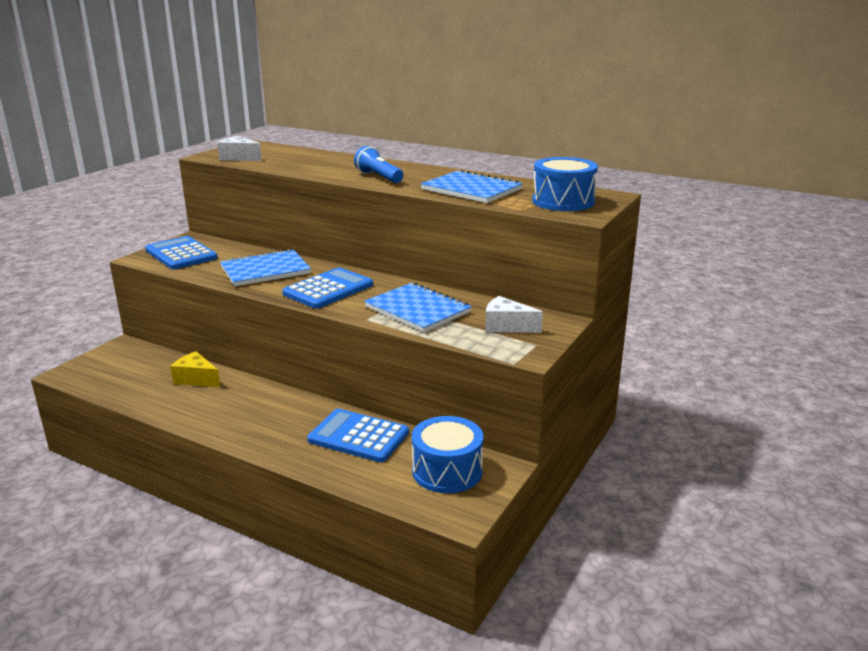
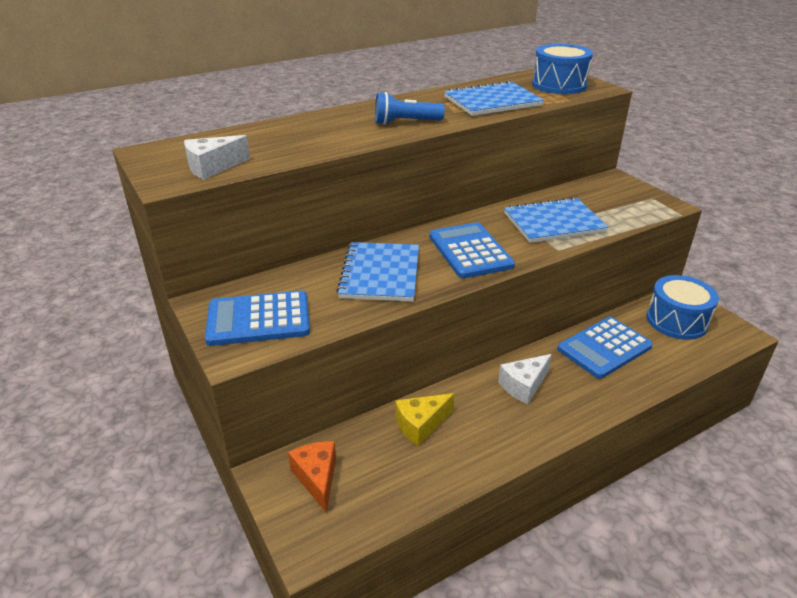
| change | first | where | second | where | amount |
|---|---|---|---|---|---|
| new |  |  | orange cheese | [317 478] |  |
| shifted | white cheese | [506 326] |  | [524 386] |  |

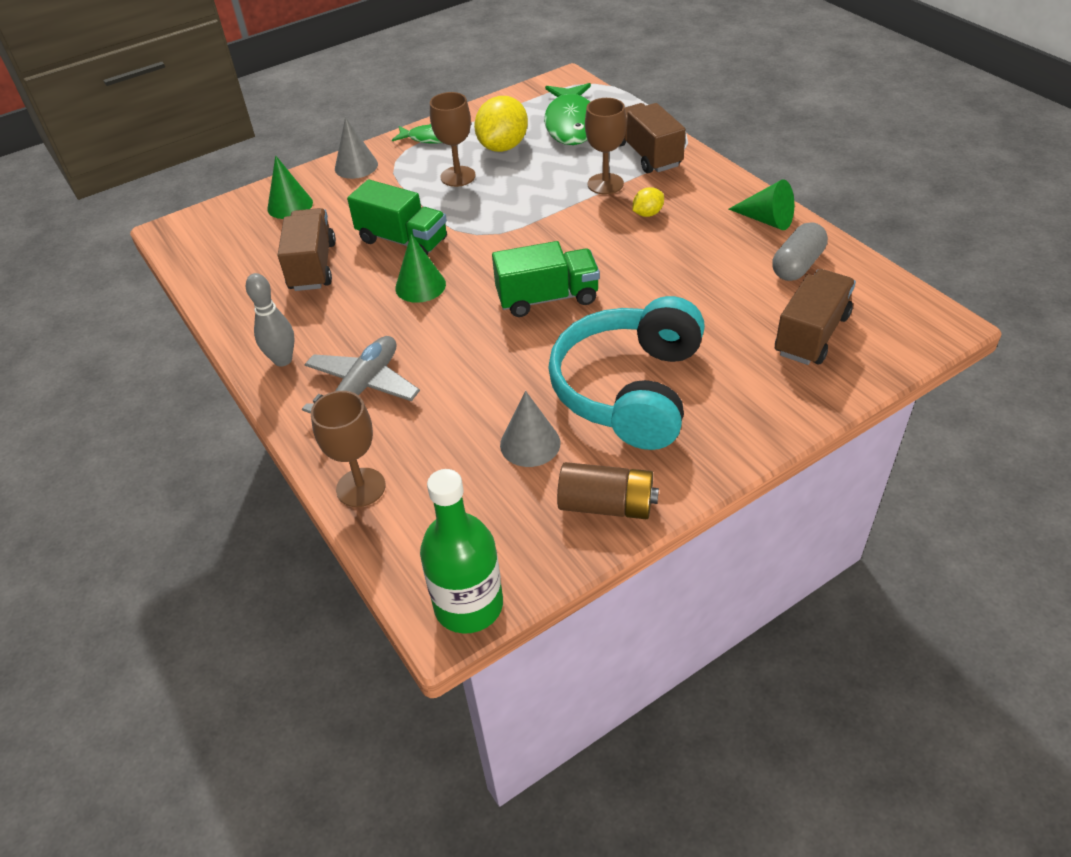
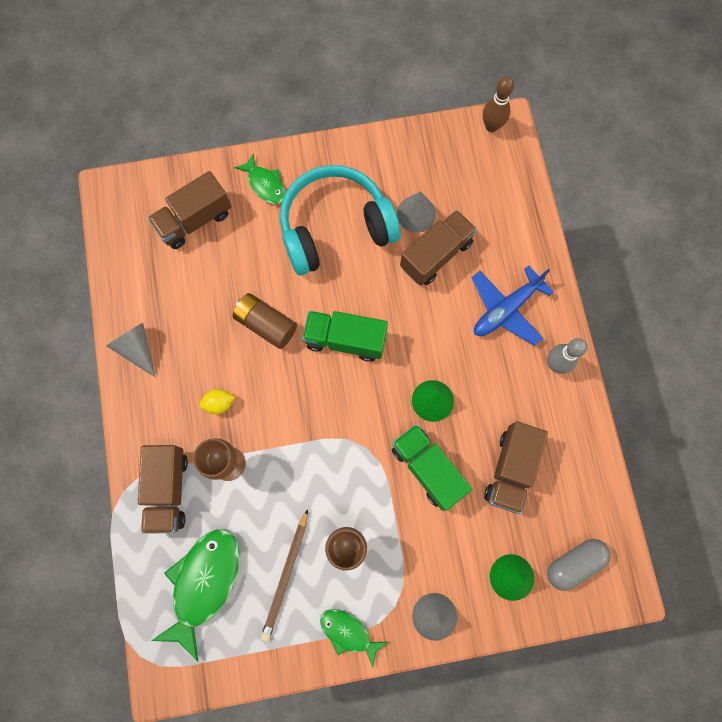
| change | first | where | second | where | amount |
|---|---|---|---|---|---|
| gone | brown goblet | [361 487] |  |  |  |
| new |  |  | green fish | [265 184] |  |
| new |  |  | brown truck | [436 255] |  |
| shifted | brown battery | [606 505] |  | [266 324] |  |
| shifted | grey capsule | [797 265] |  | [574 563] |  |
| swapped | green bottle | [468 605] | brown bowling pin | [491 126] |  |
| swapped | yellow lemon | [503 146] | brown pencil | [286 576] |  |
| repainted | grey plane | [362 388] | blue plane | [506 309] |  |
| repainted | green cone | [766 220] | grey cone | [137 348] |  |
| rotated | turquoise headphones | [630 390] |  | [335 228] | 150 degrees counterclockwise |

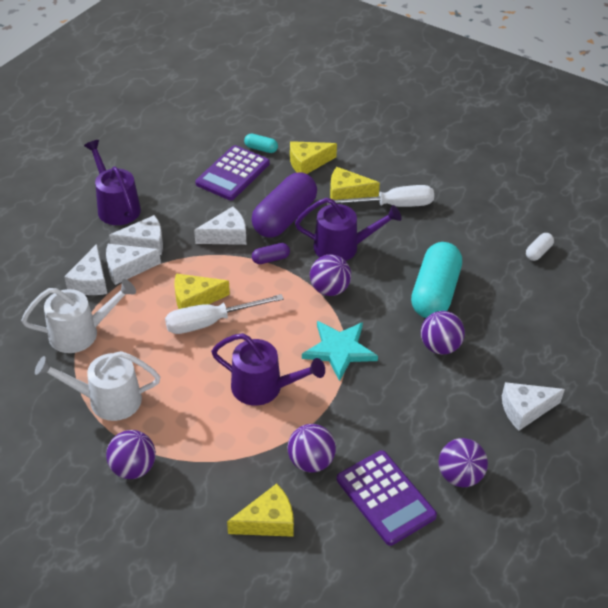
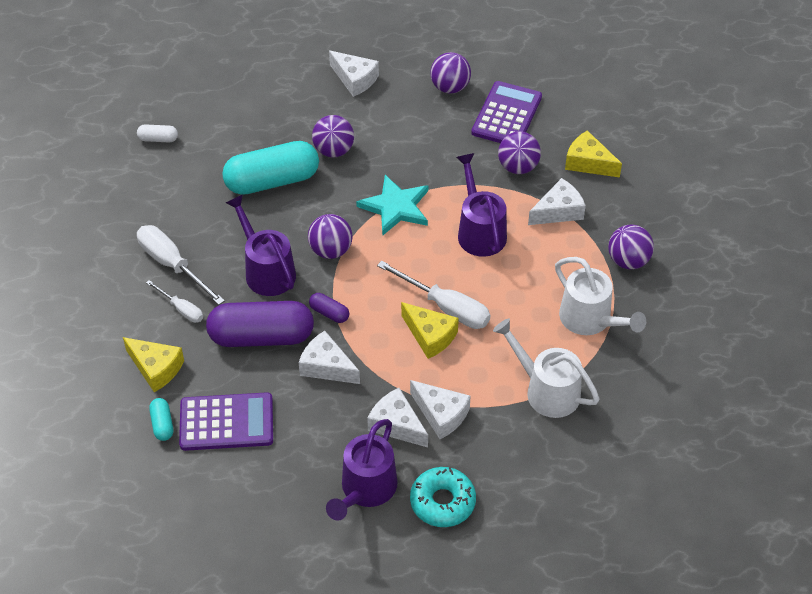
| change | first | where | second | where | amount |
|---|---|---|---|---|---|
| new |  |  | turquoise donut | [442 502] |  |
| shifted | white cheese | [90 281] |  | [558 211] |  |
| swapped | yellow cheese | [347 193] | white screwdriver | [181 309] |  |

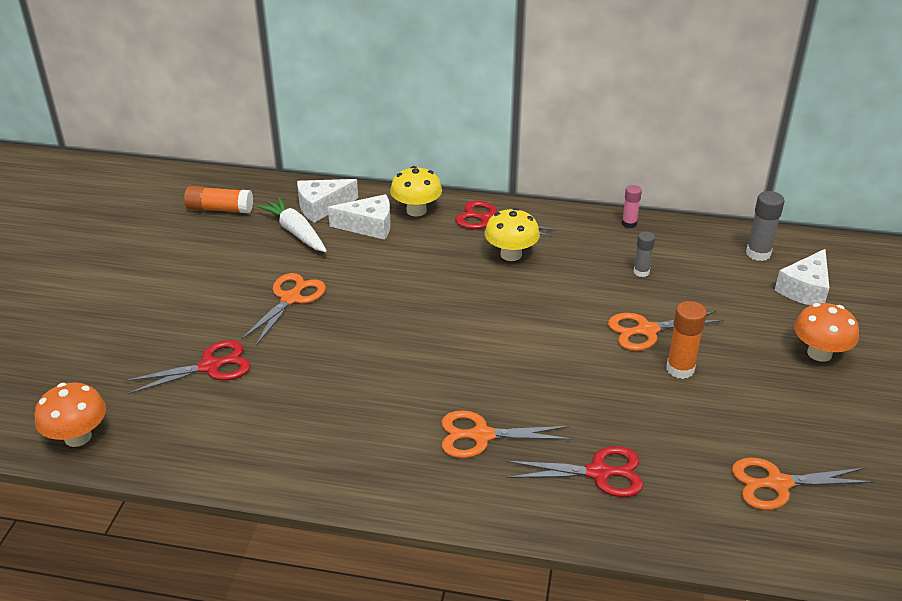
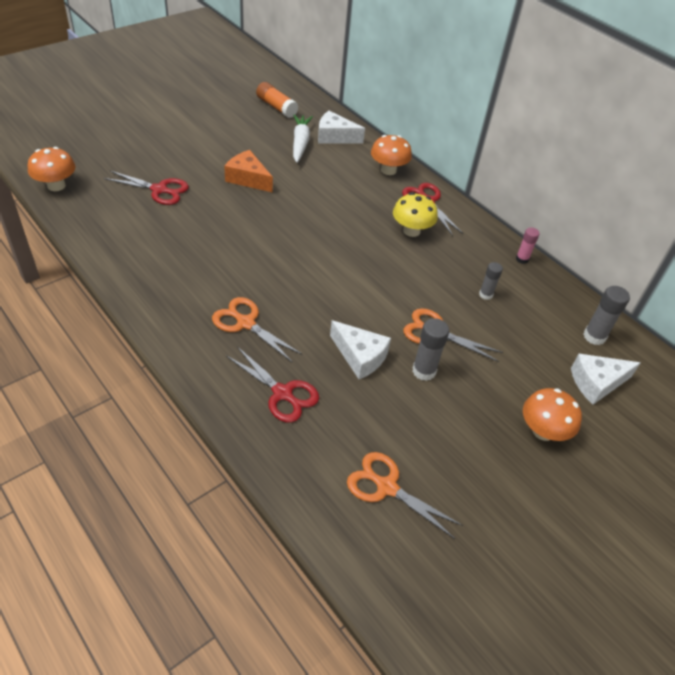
| change | first | where | second | where | amount |
|---|---|---|---|---|---|
| shifted | white cheese | [369 226] |  | [360 356] |  |
| swapped | orange scissors | [291 298] | orange cheese | [248 179] |  |
| repainted | yellow mushroom | [416 210] | orange mushroom | [388 170] |  |
| repainted | orange glue stick | [680 369] | grey glue stick | [424 371] |  |

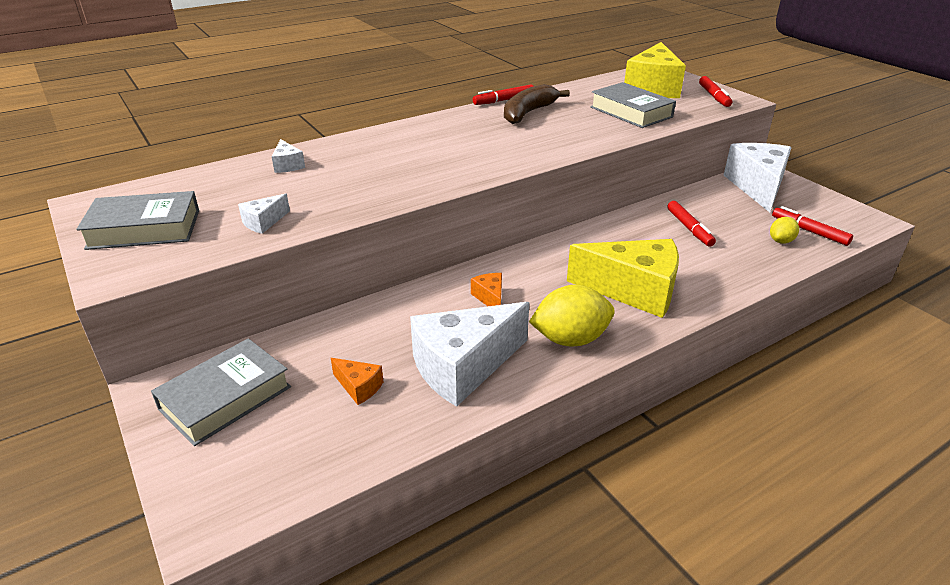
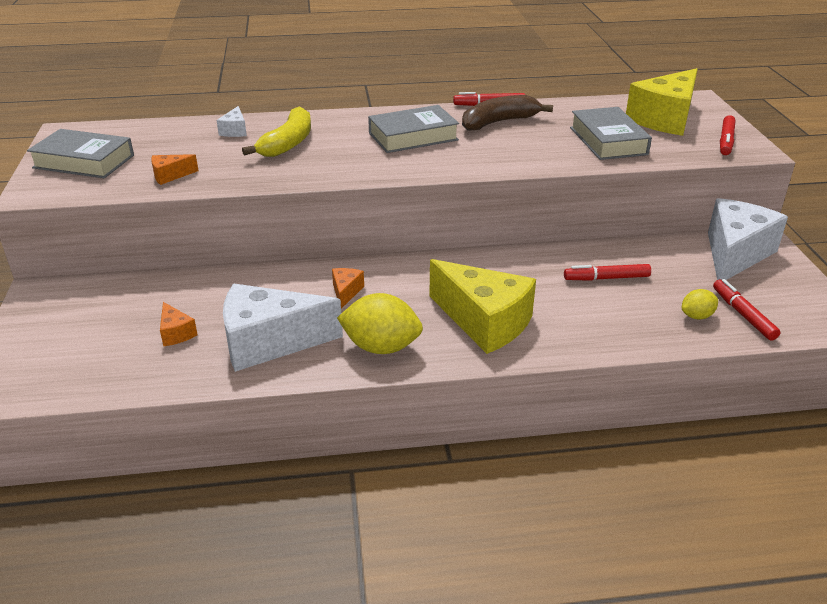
| change | first | where | second | where | amount |
|---|---|---|---|---|---|
| new |  |  | yellow banana | [288 143] |  |
| shifted | grey book | [225 398] |  | [413 136] |  |
| repainted | white cheese | [263 222] | orange cheese | [170 176] |  |
| rotated | red marker | [689 228] |  | [606 278] | 75 degrees clockwise |

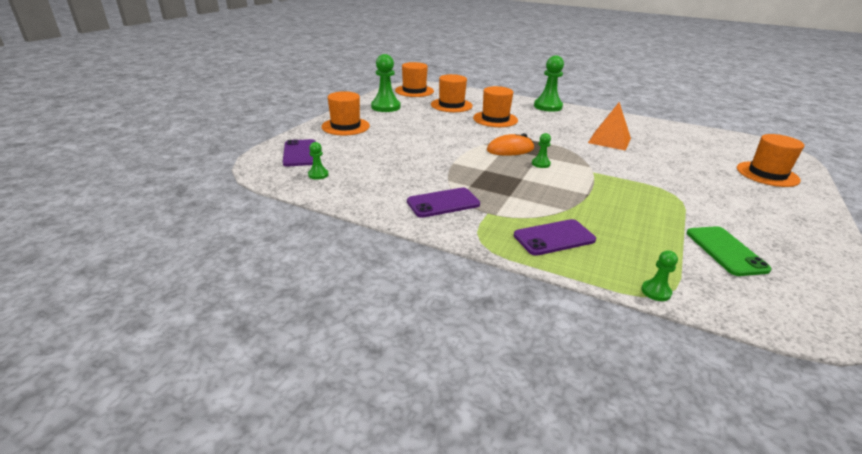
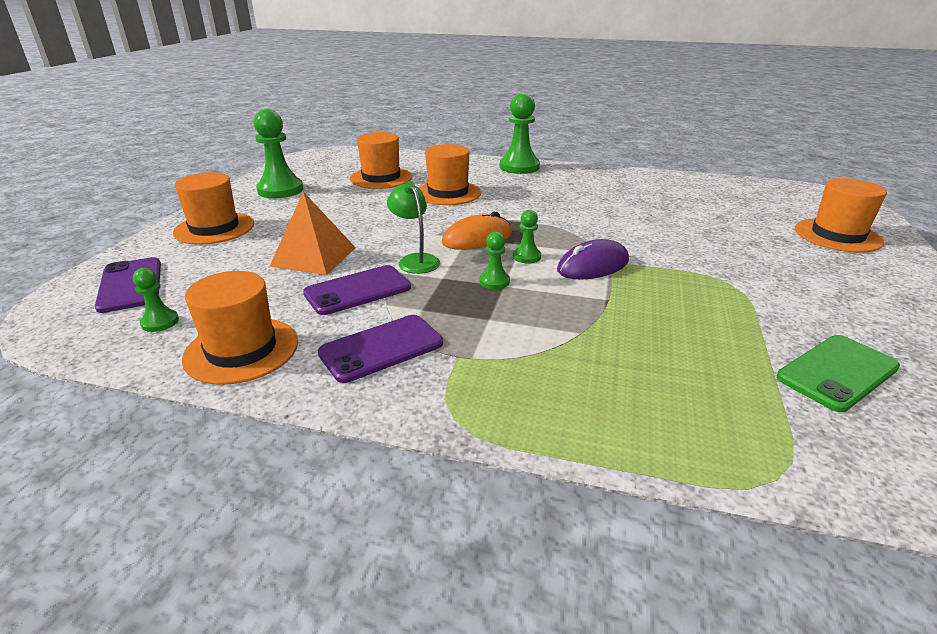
| change | first | where | second | where | amount |
|---|---|---|---|---|---|
| new |  |  | green lamp | [415 260] |  |
| new |  |  | purple mouse | [593 266] |  |
| shifted | orange hat | [414 91] |  | [241 350] |  |
| shifted | purple phone | [554 238] |  | [358 290] |  |
| shifted | orange pyramid | [609 140] |  | [313 256] |  |
| shifted | green pawn | [656 291] |  | [494 281] |  |
| rotated | green phone | [725 251] |  | [837 372] | 75 degrees clockwise |

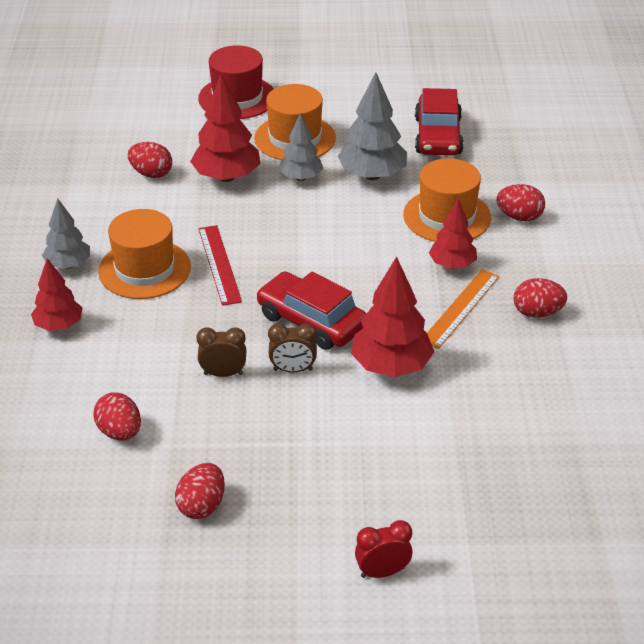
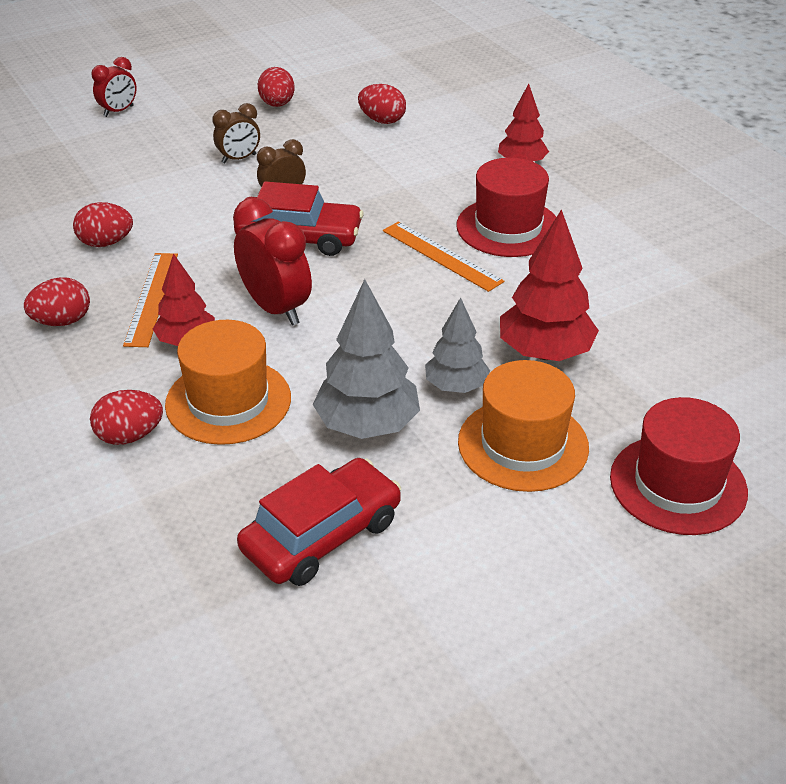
| change | first | where | second | where | amount |
|---|---|---|---|---|---|
| gone | grey tree | [68 265] |  |  |  |
| gone | red tree | [391 366] |  |  |  |
| new |  |  | red clock | [276 308] |  |
| shifted | red egg | [151 174] |  | [106 243] |  |
| shifted | brown clock | [223 374] |  | [239 159] |  |
| repainted | orange hat | [144 269] | red hat | [508 227] |  |
| repainted | red ruler | [219 264] | orange ruler | [441 256] |  |
| rotated | red car | [438 136] |  | [322 535] | 75 degrees clockwise |

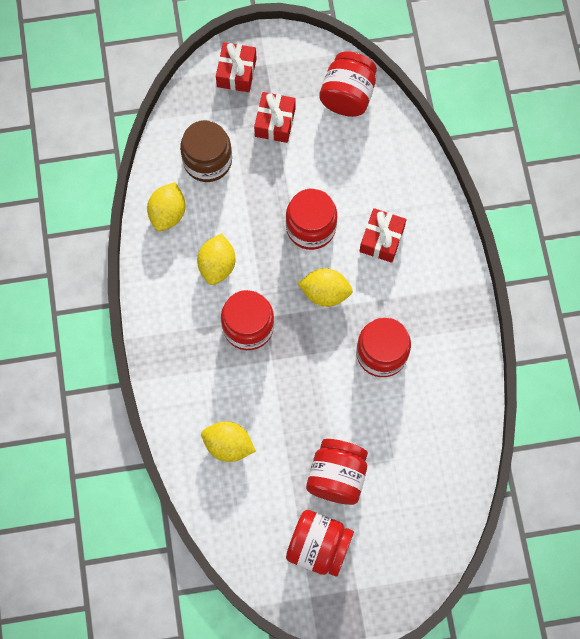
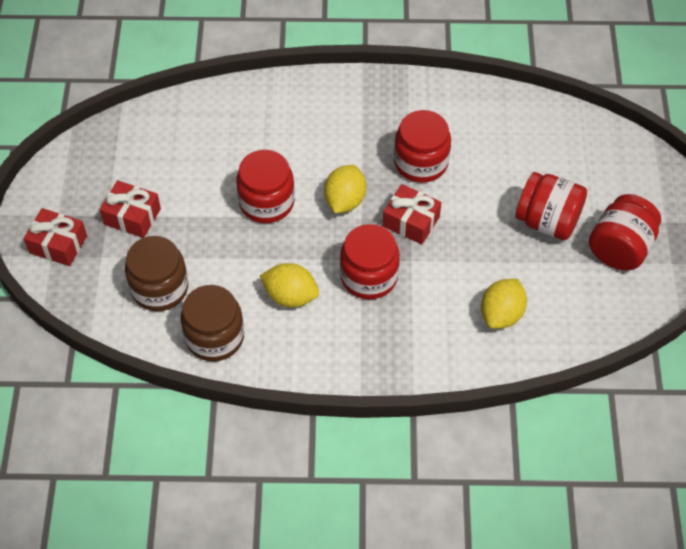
| change | first | where | second | where | amount |
|---|---|---|---|---|---|
| gone | red jar | [347 95] |  |  |  |
| shifted | red gift | [382 239] |  | [411 221] |  |
| swapped | yellow lemon | [168 213] | brown jar | [214 337] |  |

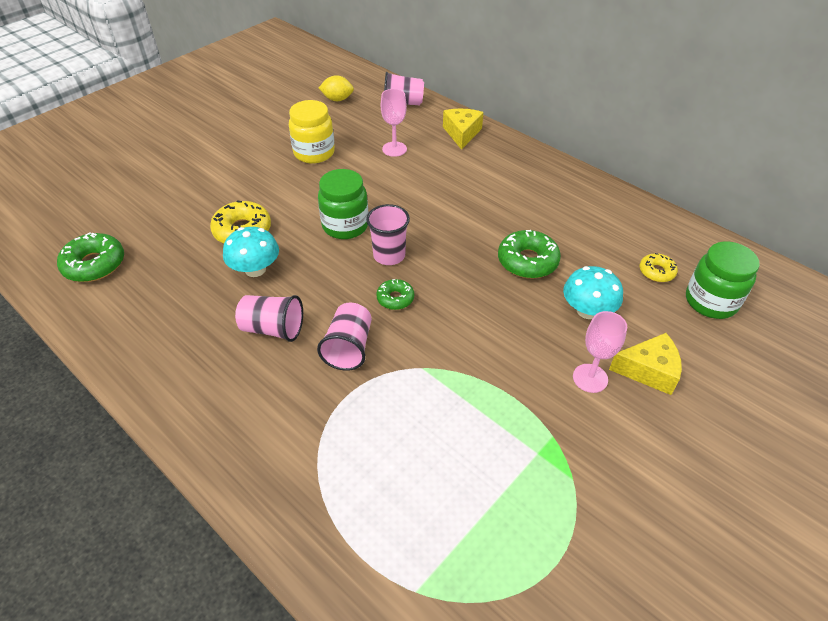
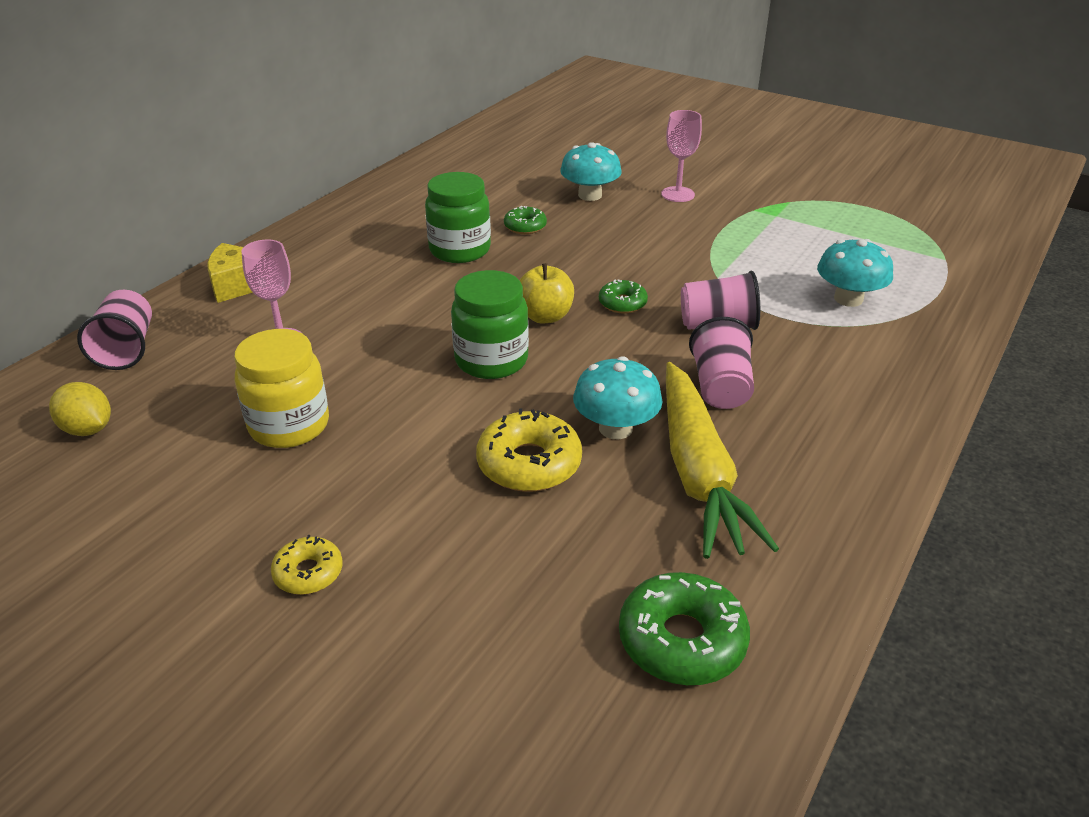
| change | first | where | second | where | amount |
|---|---|---|---|---|---|
| gone | yellow cheese | [648 370] |  |  |  |
| new |  |  | yellow carrot | [698 472] |  |
| new |  |  | turquoise mushroom | [848 299] |  |
| shifted | yellow donut | [656 272] |  | [308 573] |  |
| shifted | green jar | [710 301] |  | [460 250] |  |
| swapped | pink cup | [389 255] | yellow apple | [545 316] |  |
| rotated | yellow lemon | [337 99] |  | [88 429] | 45 degrees counterclockwise |
| scaled | green donut | [527 261] |  | [525 226] | x0.58 |

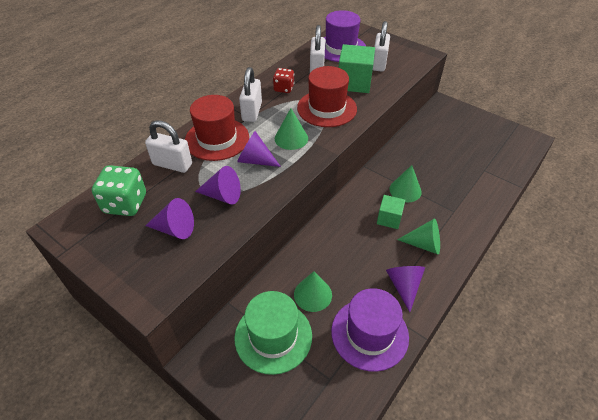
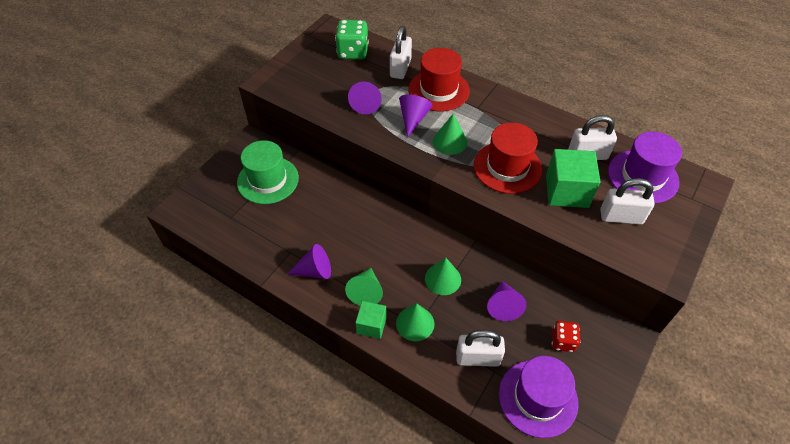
| change | first | where | second | where | amount |
|---|---|---|---|---|---|
| shifted | purple cone | [175 229] |  | [503 305] |  |
| shifted | white padlock | [252 112] |  | [477 358] |  |
| shifted | red dice | [284 88] |  | [562 341] |  |
| shifted | green cone | [313 294] |  | [415 323] |  |
| shifted | purple hat | [369 334] |  | [538 398] |  |
| shifted | green cube | [389 219] |  | [371 325] |  |

